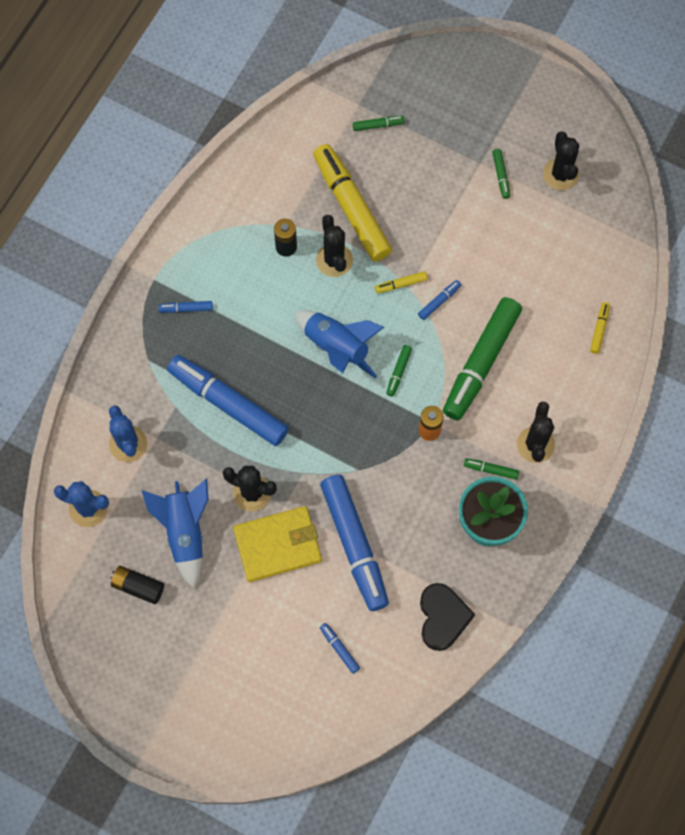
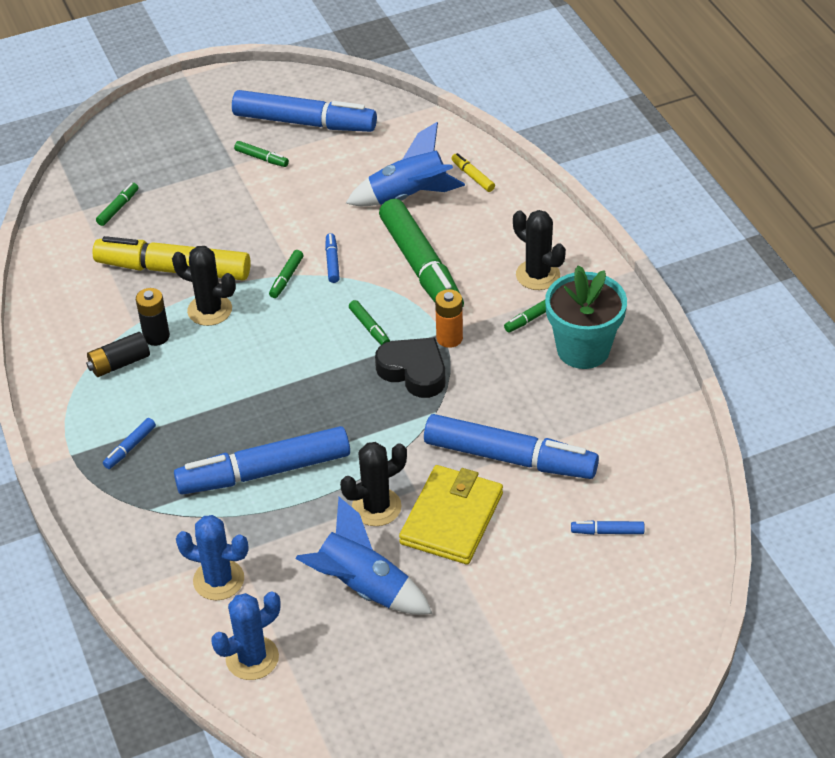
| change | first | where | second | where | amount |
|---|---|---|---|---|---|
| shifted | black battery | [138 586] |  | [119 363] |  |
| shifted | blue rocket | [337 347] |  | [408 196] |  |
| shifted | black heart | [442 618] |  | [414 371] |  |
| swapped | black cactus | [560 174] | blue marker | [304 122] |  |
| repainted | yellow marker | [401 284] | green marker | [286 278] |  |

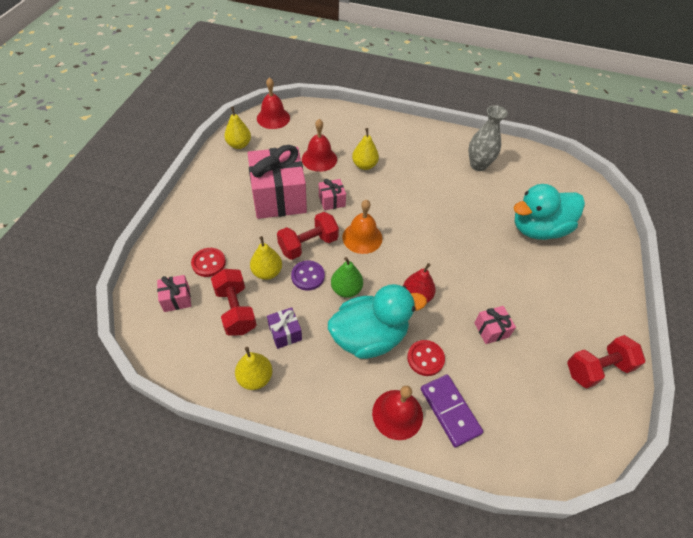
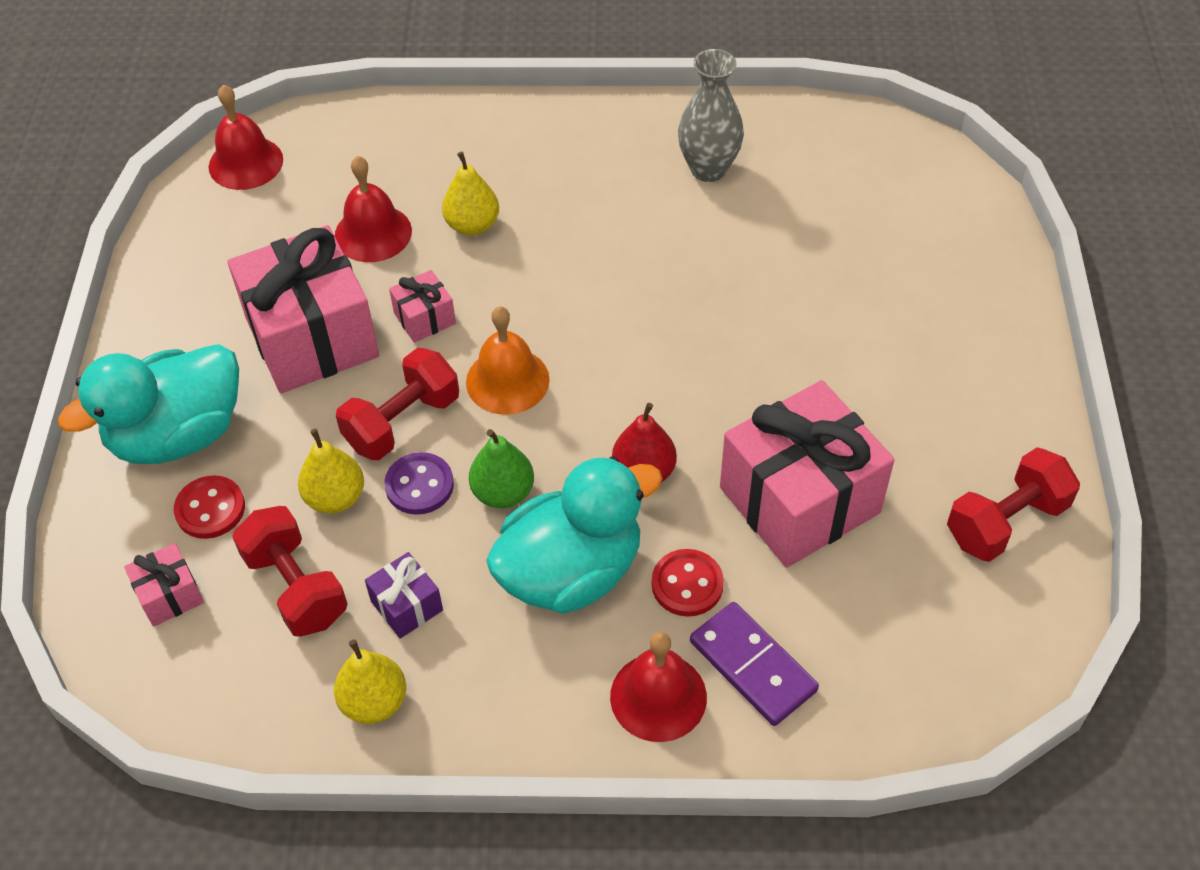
| change | first | where | second | where | amount |
|---|---|---|---|---|---|
| gone | yellow pear | [239 145] |  |  |  |
| shifted | turquoise duck | [538 229] |  | [178 435] |  |
| scaled | pink gift | [491 330] |  | [799 500] | x2.28 |

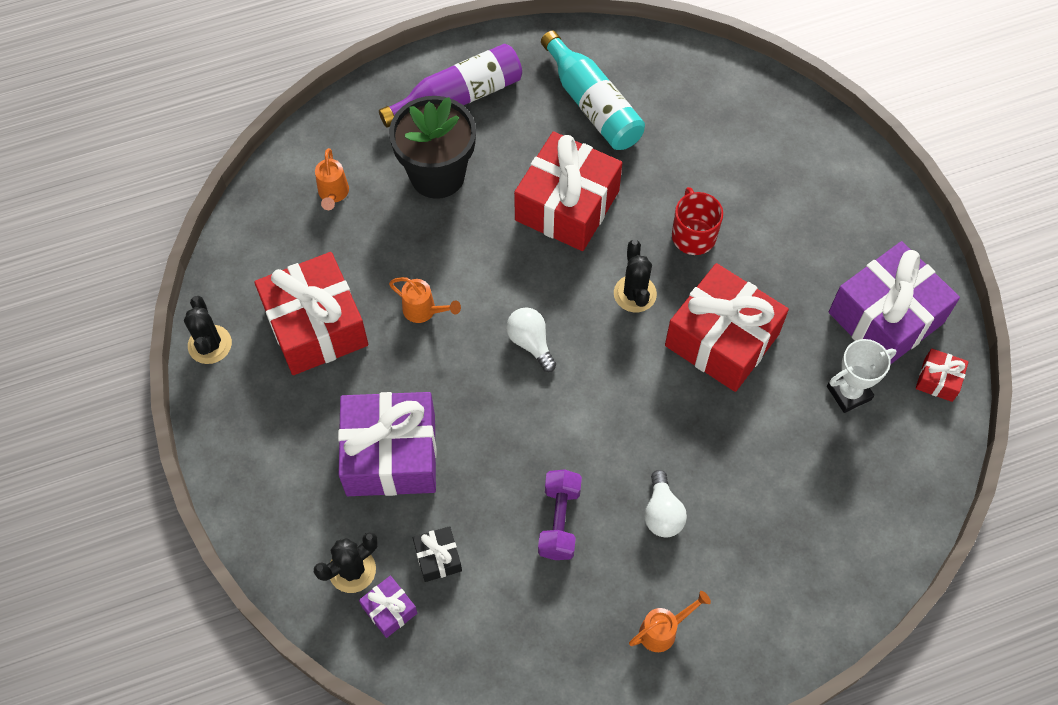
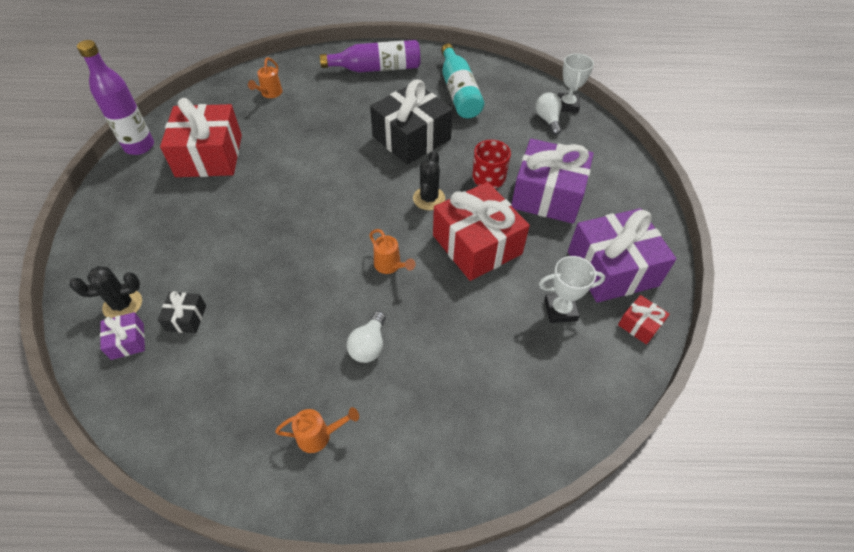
| change | first | where | second | where | amount |
|---|---|---|---|---|---|
| gone | black flower pot | [437 175] |  |  |  |
| gone | purple dumbbell | [559 521] |  |  |  |
| new |  |  | white trophy | [567 105] |  |
| shifted | purple gift | [391 455] |  | [547 195] |  |
| shifted | orange watering can | [424 311] |  | [390 266] |  |
| shifted | white light bulb | [530 342] |  | [548 120] |  |
| swapped | black cactus | [210 344] | purple bottle | [139 146] |  |
| repainted | red gift | [567 205] | black gift | [411 138] |  |

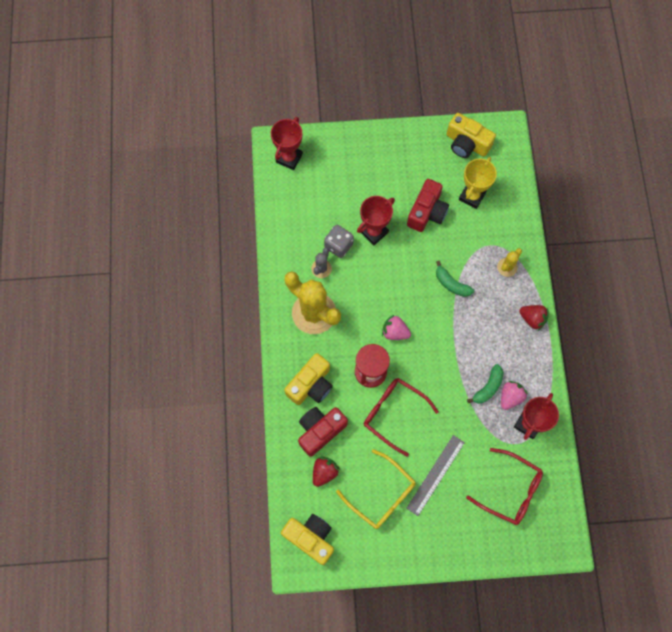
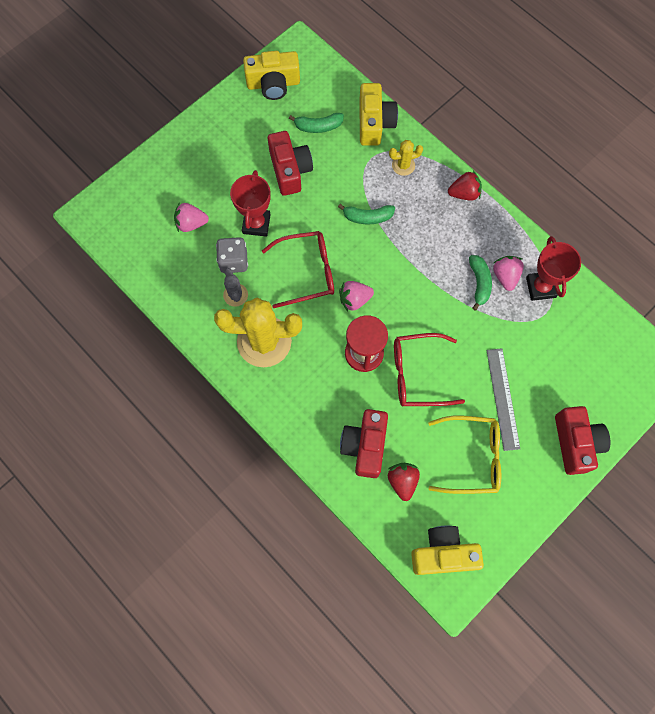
| change | first | where | second | where | amount |
|---|---|---|---|---|---|
| gone | red trophy | [289 158] |  |  |  |
| new |  |  | pink strawberry | [191 223] |  |
| new |  |  | red camera | [575 443] |  |
| shifted | yellow camera | [311 385] |  | [374 123] |  |
| shifted | red glasses | [510 490] |  | [306 272] |  |
| swapped | yellow trophy | [472 196] | green banana | [318 126] |  |
| rotated | yellow cactus | [507 267] |  | [403 165] | 75 degrees clockwise |

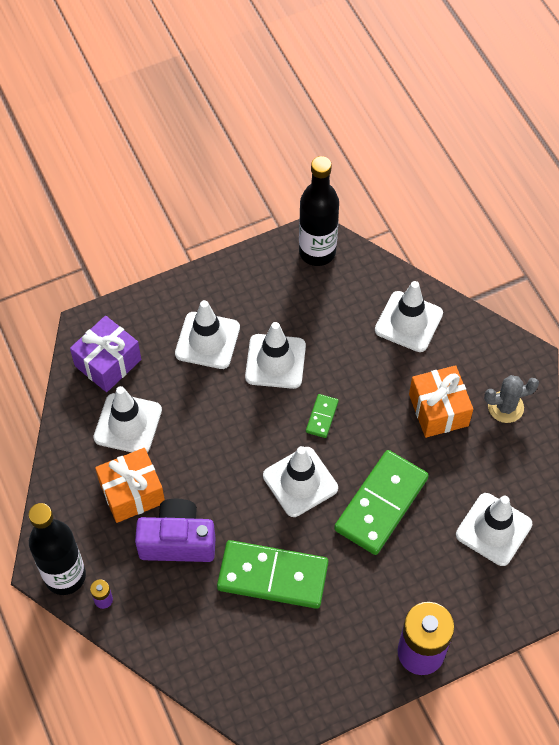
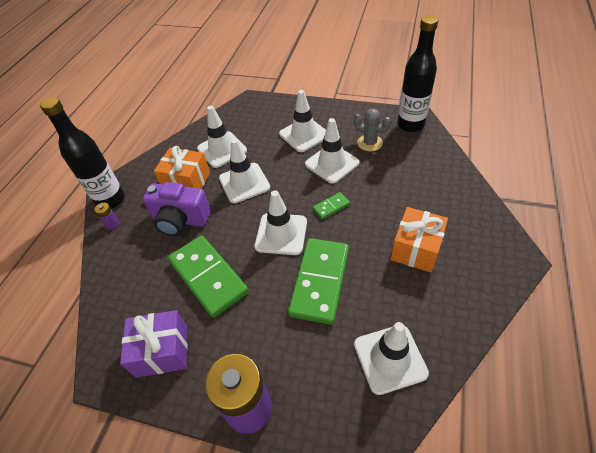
| change | first | where | second | where | amount |
|---|---|---|---|---|---|
| shifted | purple gift | [108 363] |  | [162 351] |  |
| shifted | white traffic cone | [408 322] |  | [244 183] |  |
| shifted | grey cactus | [505 407] |  | [370 143] |  |
| rotated | purple camera | [177 541] |  | [180 220] | 150 degrees clockwise |
| rotated | green domino | [381 504] |  | [320 281] | 60 degrees counterclockwise |

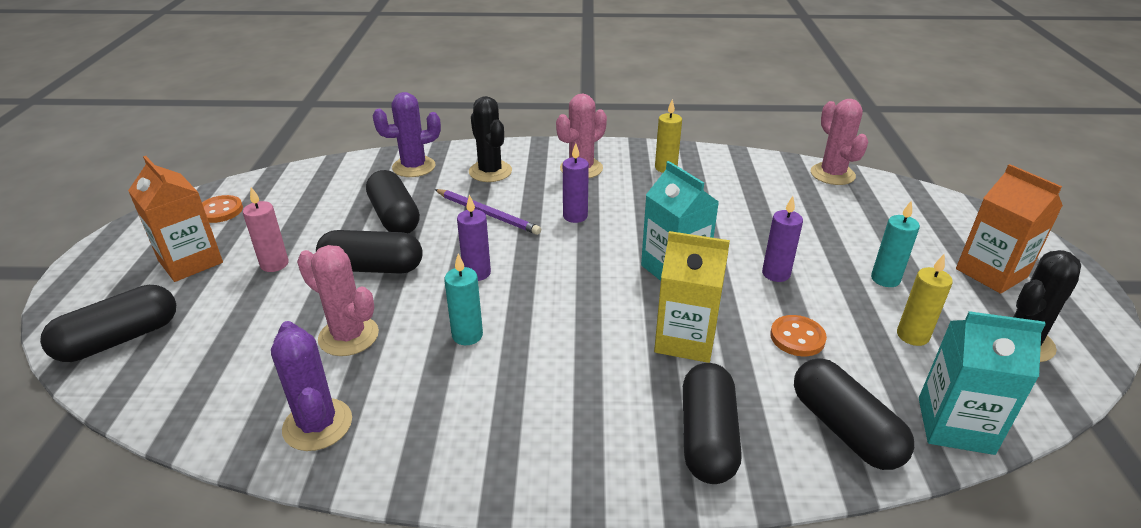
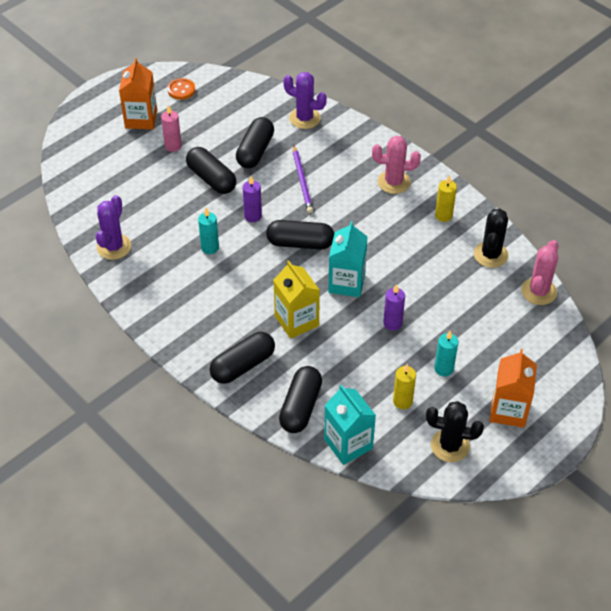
| change | first | where | second | where | amount |
|---|---|---|---|---|---|
| gone | pink cactus | [348 336] |  |  |  |
| gone | purple candle | [575 216] |  |  |  |
| gone | orange button | [797 337] |  |  |  |
| shifted | black capsule | [120 339] |  | [300 243] |  |
| shifted | black cactus | [490 171] |  | [490 255] |  |

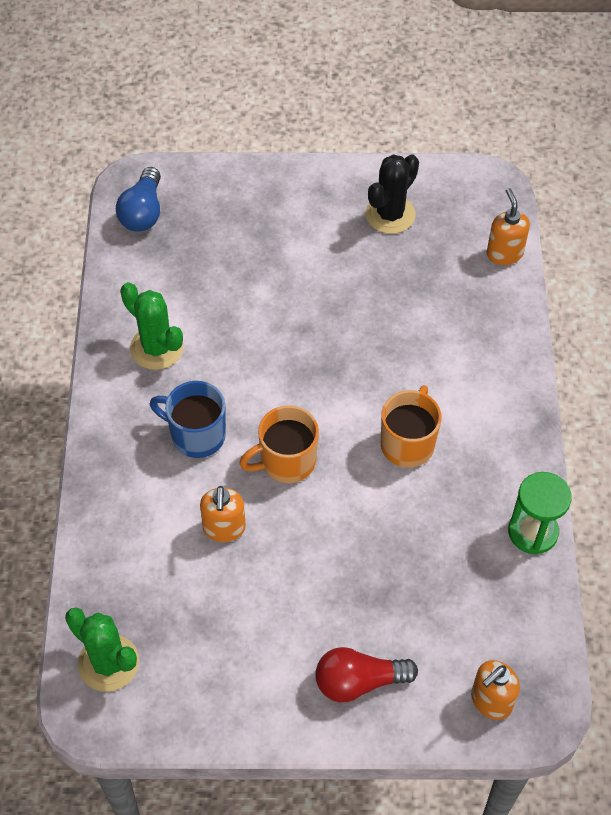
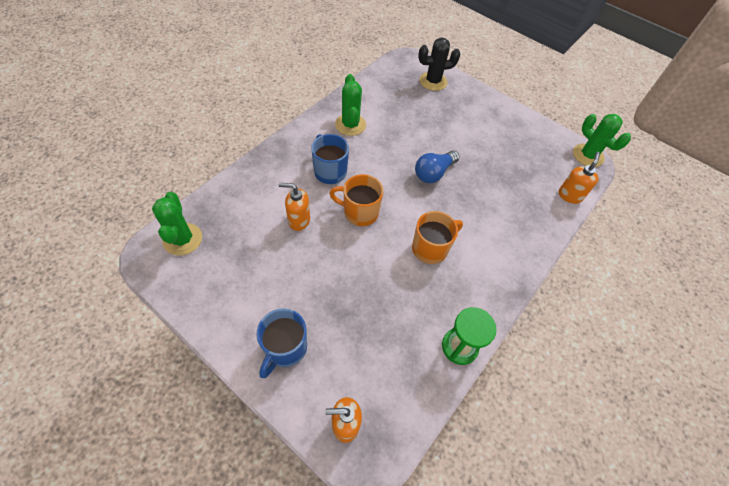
| change | first | where | second | where | amount |
|---|---|---|---|---|---|
| new |  |  | green cactus | [588 155] |  |
| shifted | blue light bulb | [143 212] |  | [433 173] |  |
| shifted | black cactus | [390 215] |  | [433 81] |  |
| swapped | red light bulb | [358 681] | blue mug | [285 348] |  |
| rotated | orange soap dispenser | [224 528] |  | [298 220] | 60 degrees clockwise |

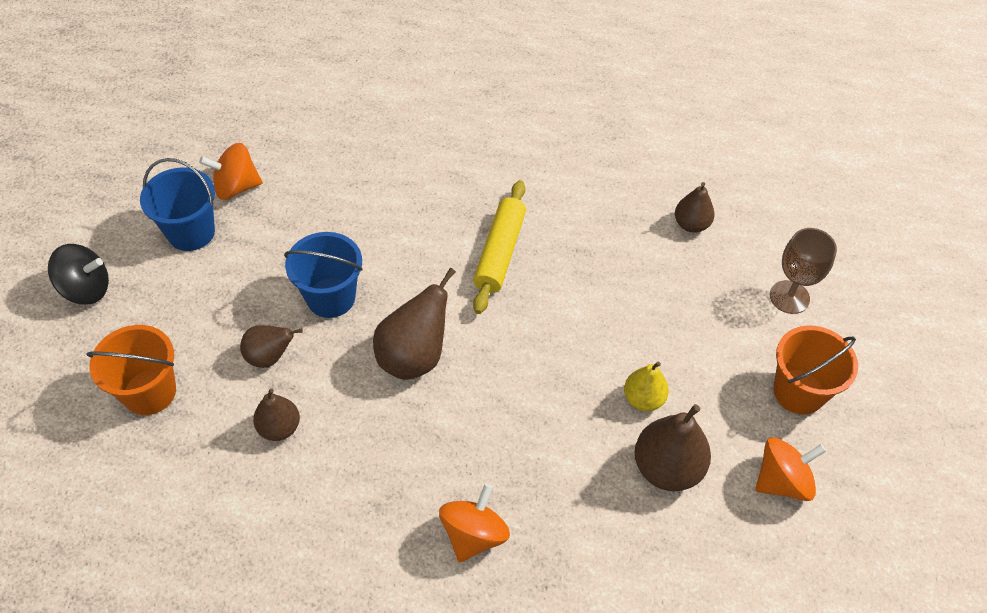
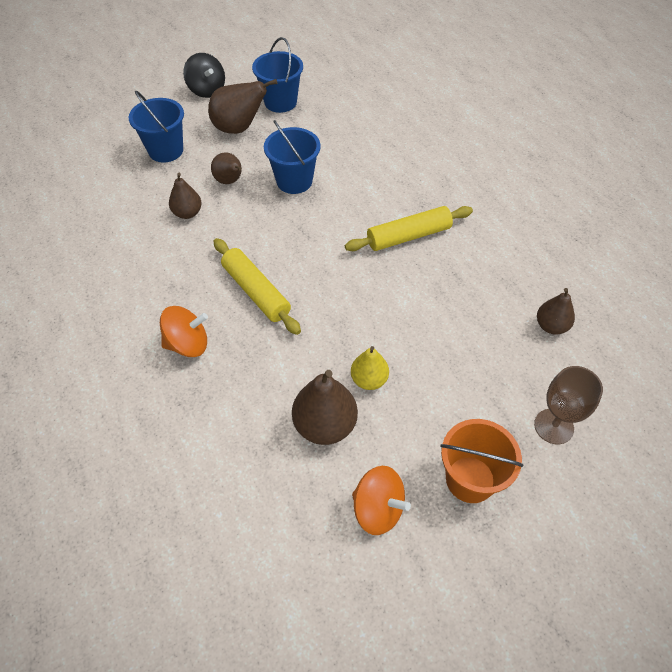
| change | first | where | second | where | amount |
|---|---|---|---|---|---|
| gone | orange spinning top | [236 187] |  |  |  |
| new |  |  | yellow rolling pin | [256 292] |  |
| shifted | brown pear | [414 356] |  | [239 128] |  |
| repainted | orange bucket | [149 392] | blue bucket | [166 150] |  |

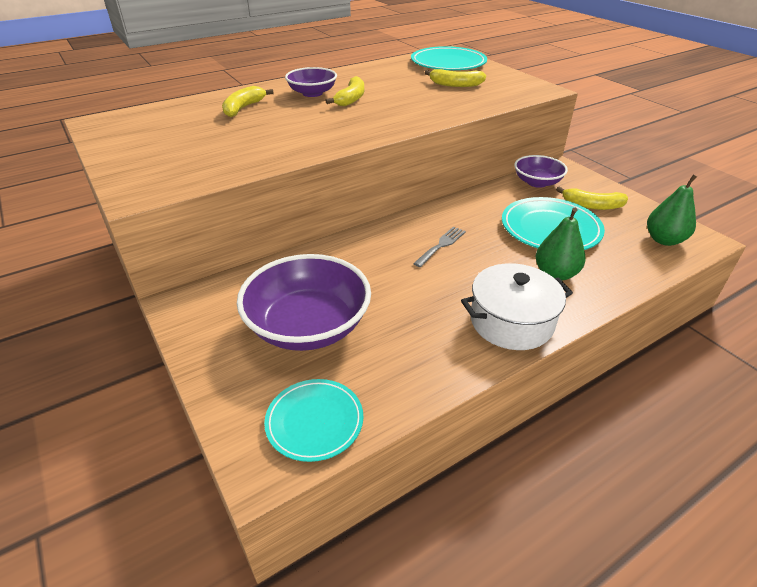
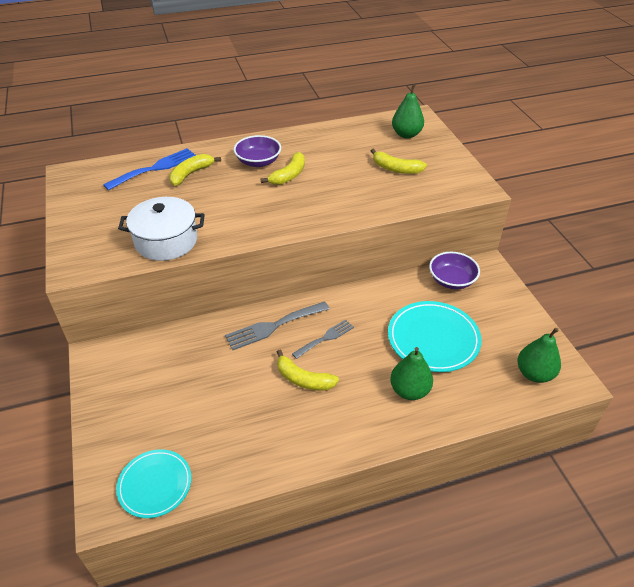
| change | first | where | second | where | amount |
|---|---|---|---|---|---|
| gone | purple bowl | [308 326] |  |  |  |
| new |  |  | blue fork | [155 168] |  |
| new |  |  | grey fork | [273 326] |  |
| shifted | white pot | [511 322] |  | [166 241] |  |
| shifted | yellow banana | [592 206] |  | [303 379] |  |
| swapped | turquoise plate | [448 63] | green pear | [406 134] |  |

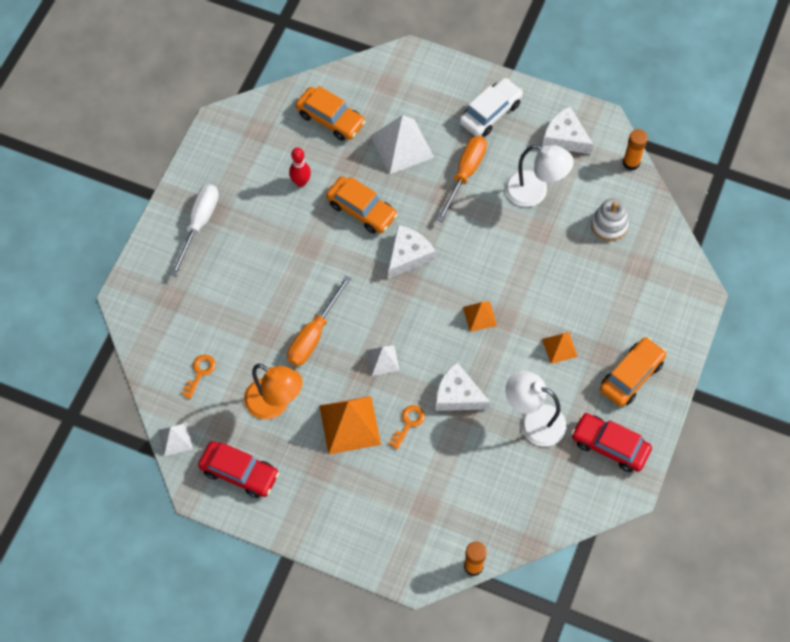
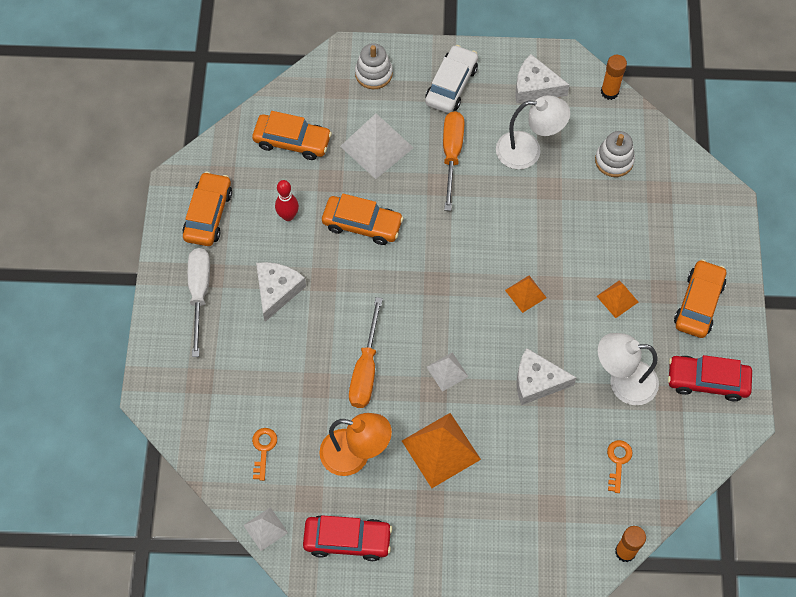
| change | first | where | second | where | amount |
|---|---|---|---|---|---|
| new |  |  | orange car | [208 214] |  |
| new |  |  | white stacking toy | [373 74] |  |
| shifted | white cheese | [408 255] |  | [277 291] |  |
| shifted | orange key | [408 423] |  | [618 462] |  |

